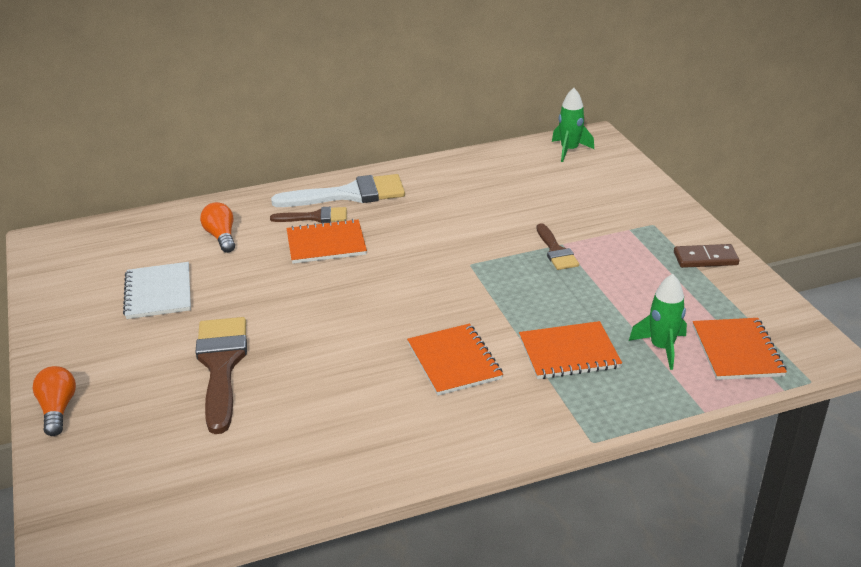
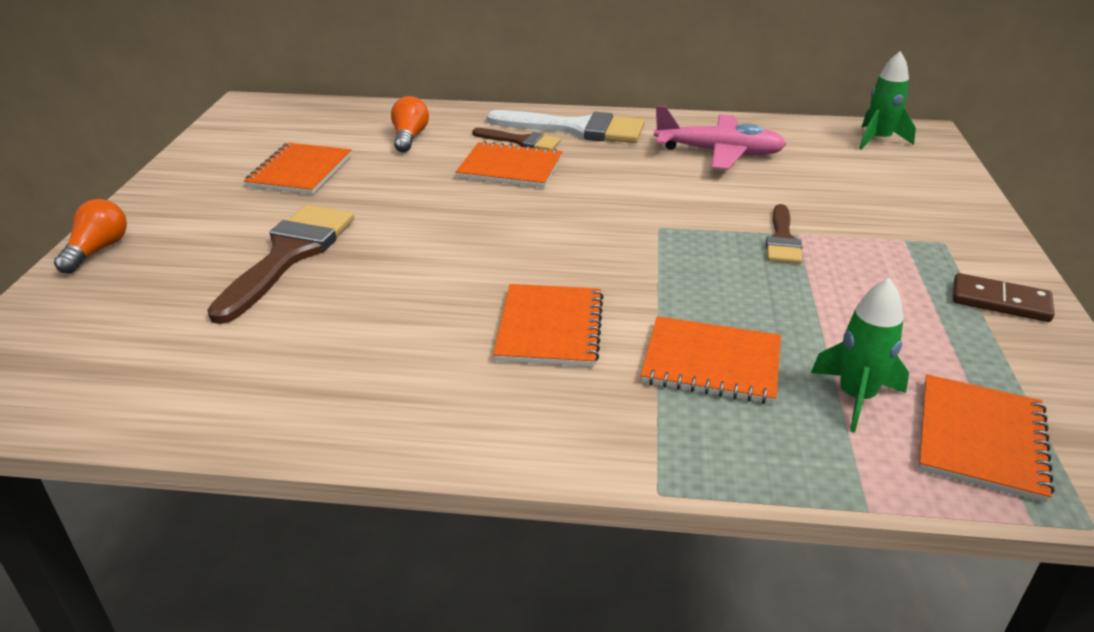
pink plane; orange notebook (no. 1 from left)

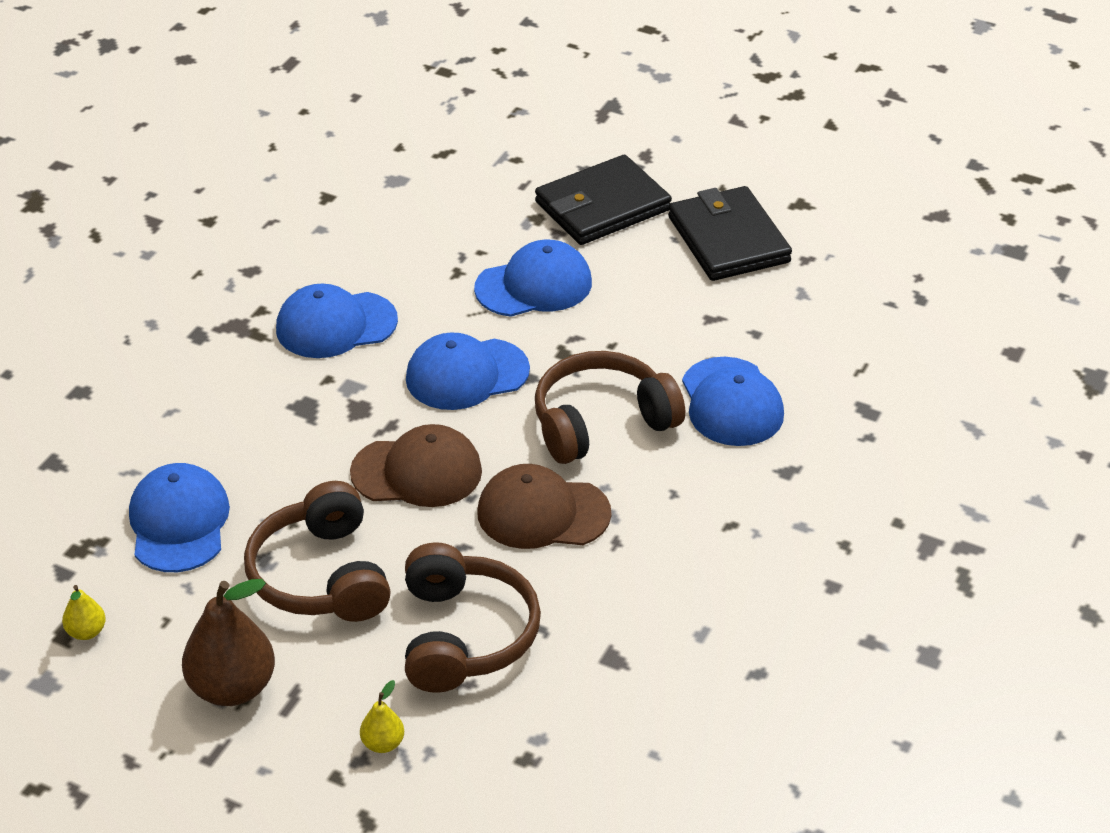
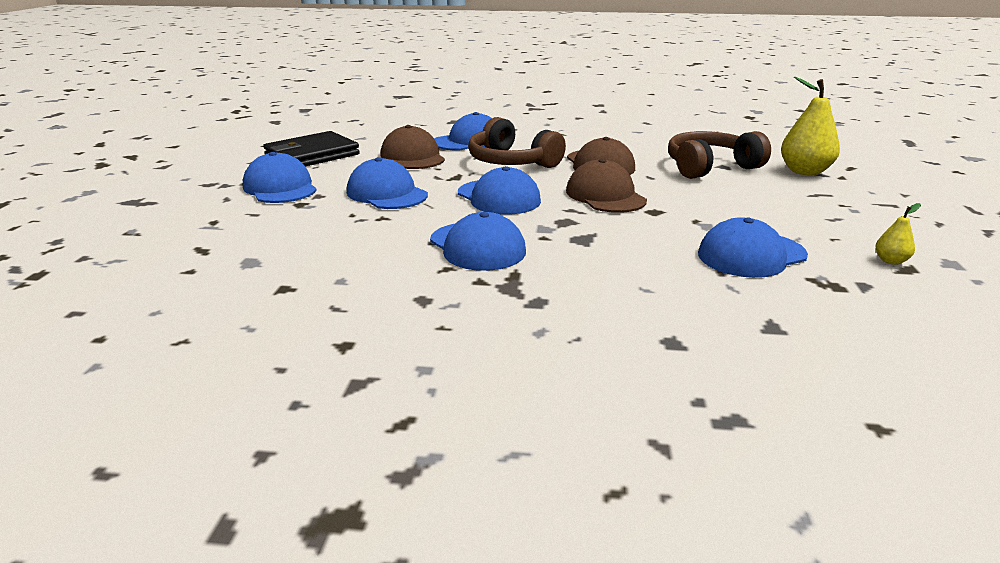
brown pear; brown headphones (no. 1 from left in the first image); brown cap (no. 1 from left); blue cap (no. 1 from left); yellow pear (no. 1 from left)

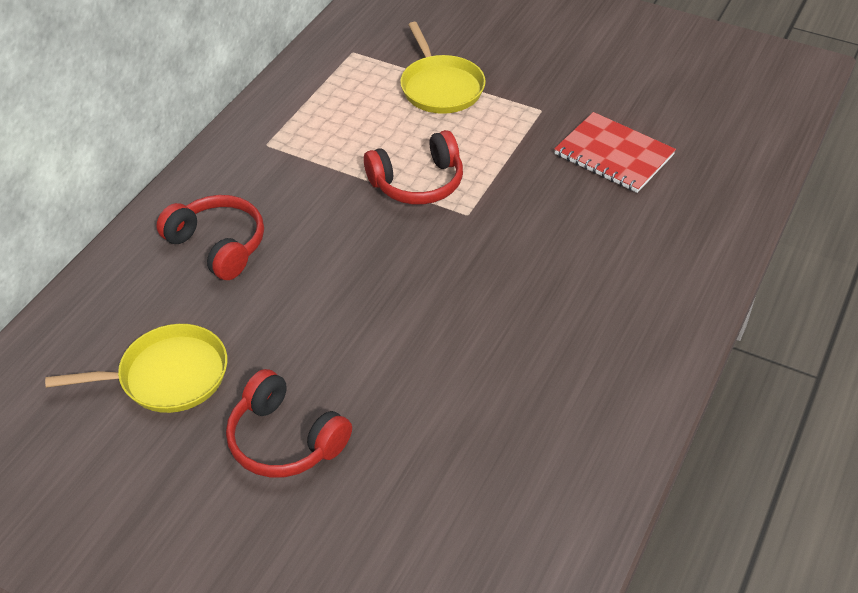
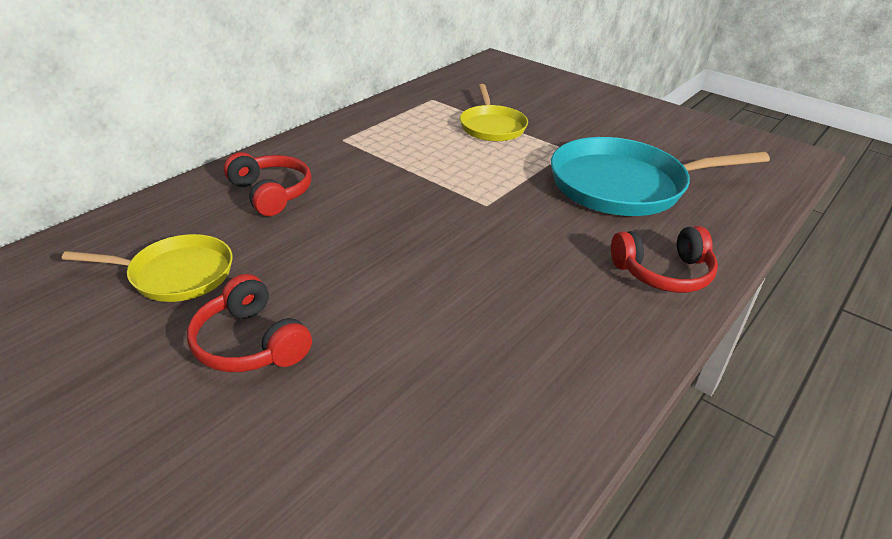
red headphones (no. 3 from left); turquoise pan

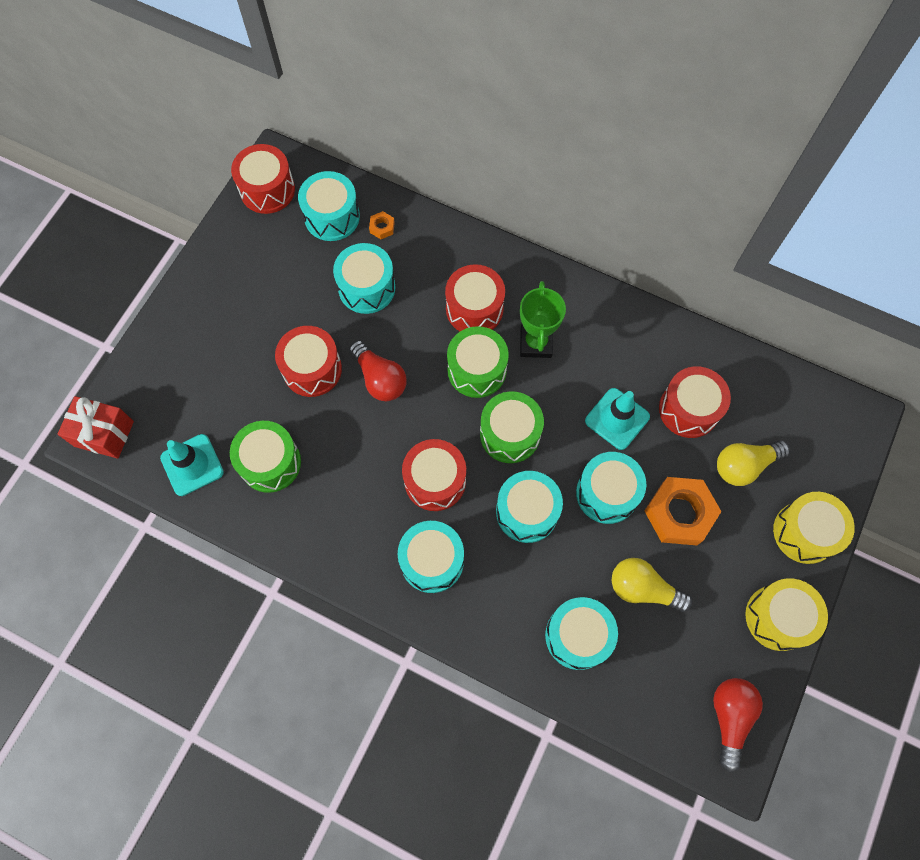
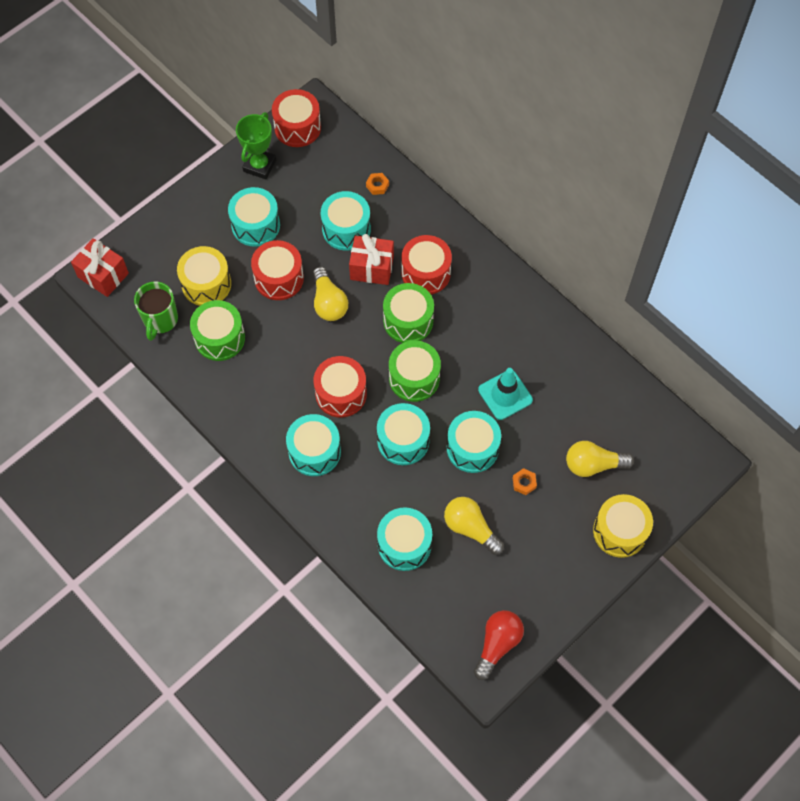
red drum (no. 5 from left in the first image); red gift (no. 2 from left); turquoise drum (no. 1 from left); green trophy; yellow drum (no. 1 from left); green mug; yellow light bulb (no. 1 from left); orange nut (no. 2 from left)

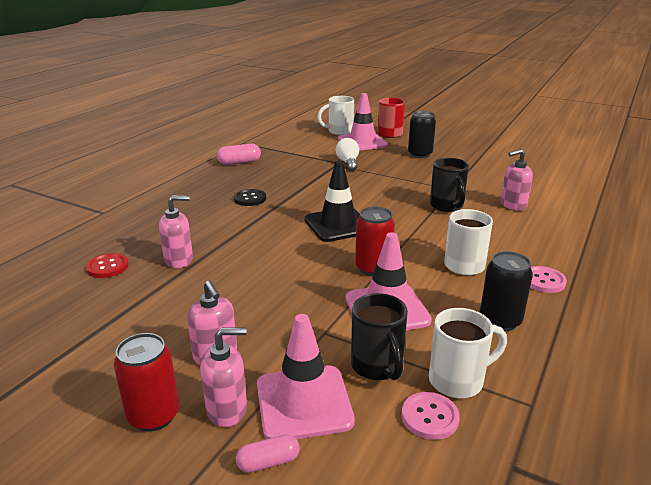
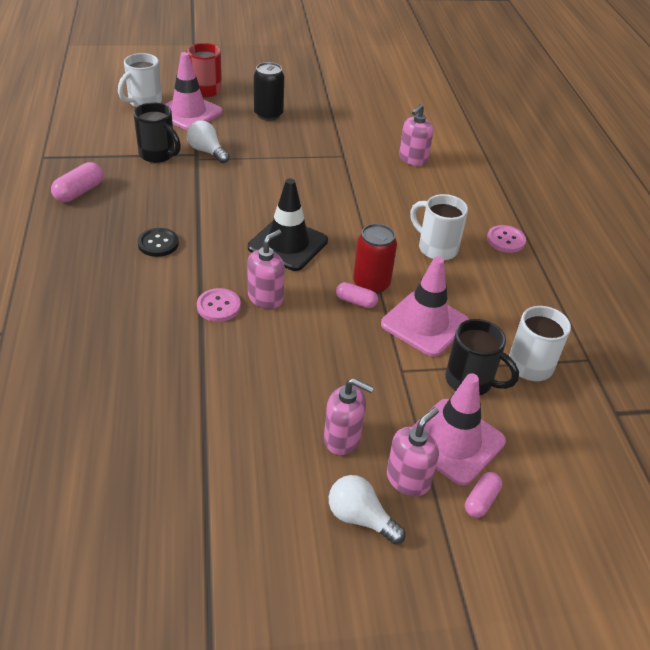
red button; black can (no. 2 from left in the first image); pink capsule (no. 2 from left); pink soap dispenser (no. 1 from left); pink button (no. 1 from left); black mug (no. 1 from left); white light bulb (no. 2 from left)

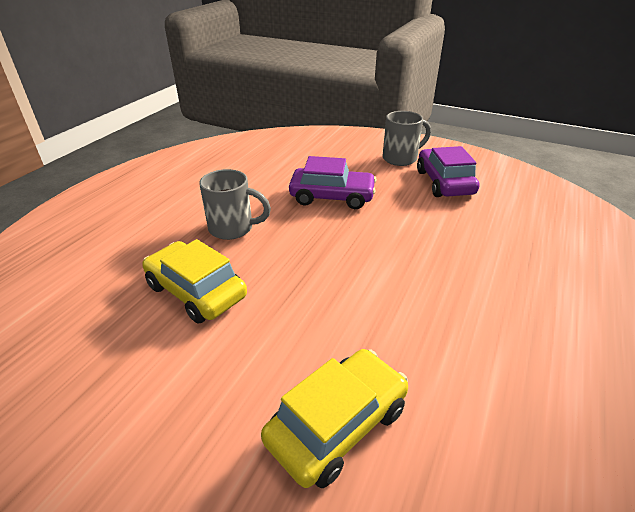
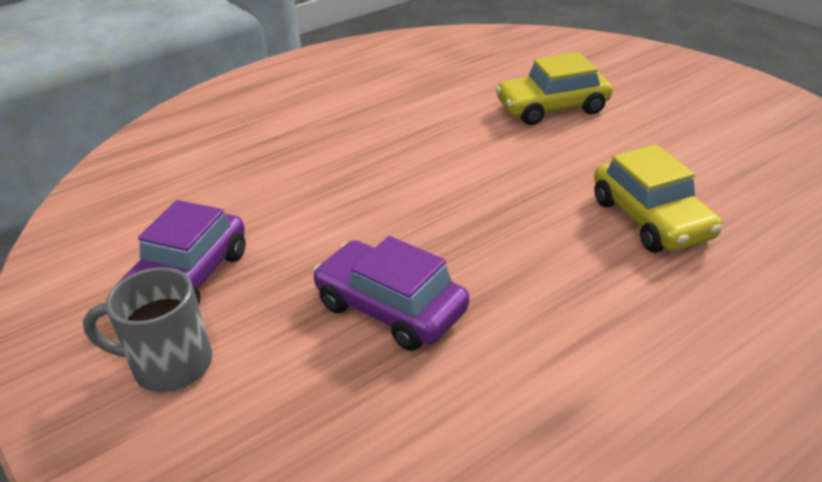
grey mug (no. 1 from left in the first image)

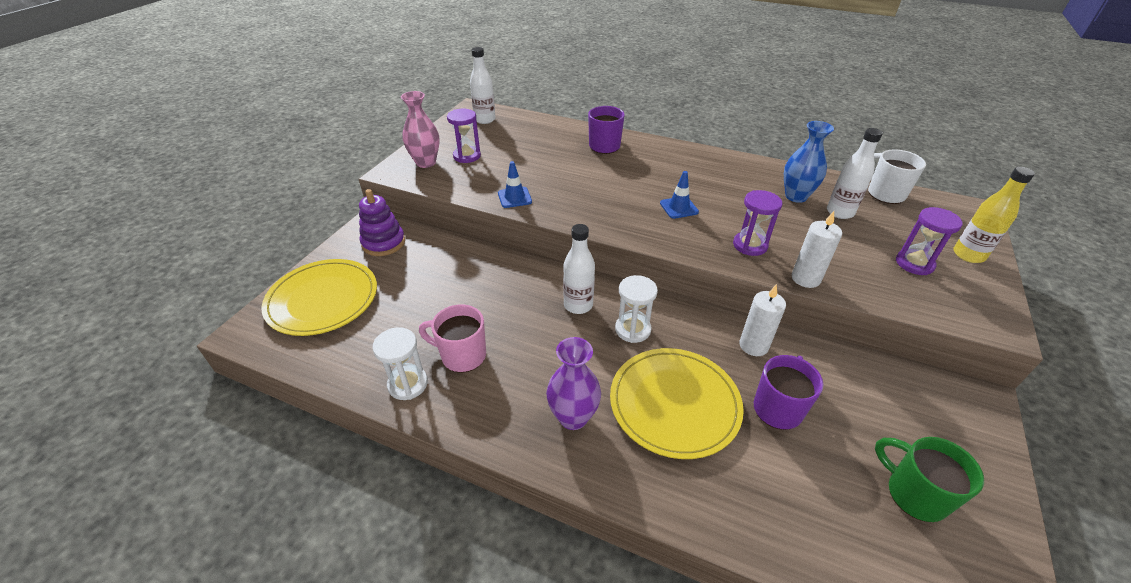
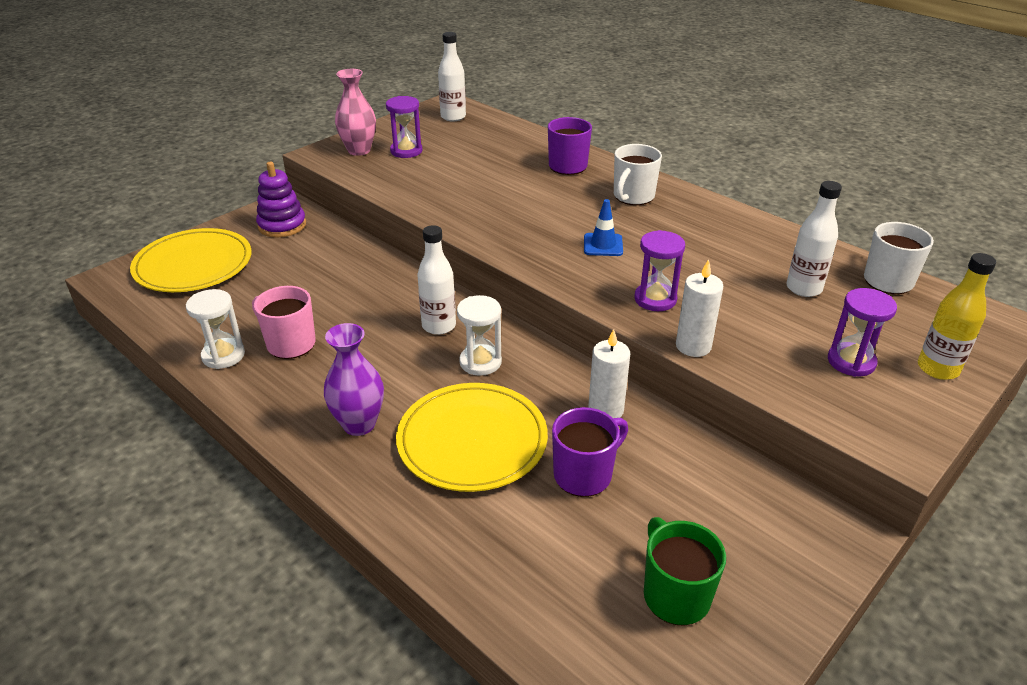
blue traffic cone (no. 1 from left in the first image); blue vase; white mug (no. 1 from left)

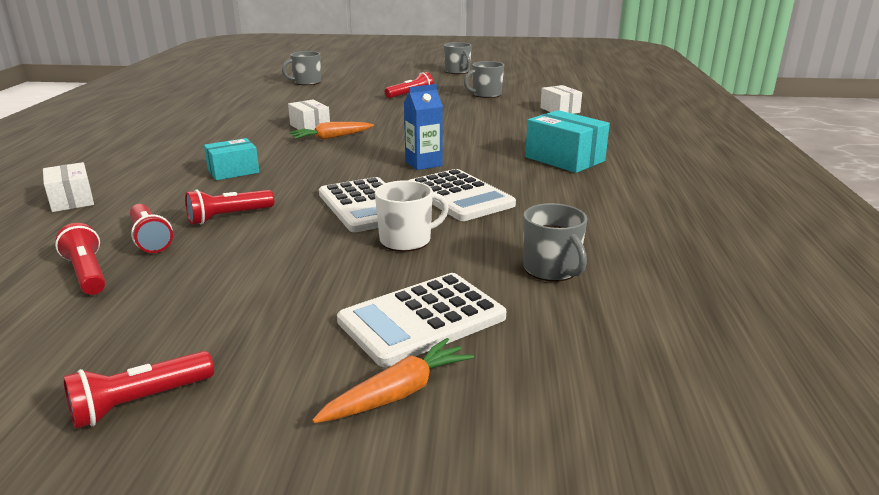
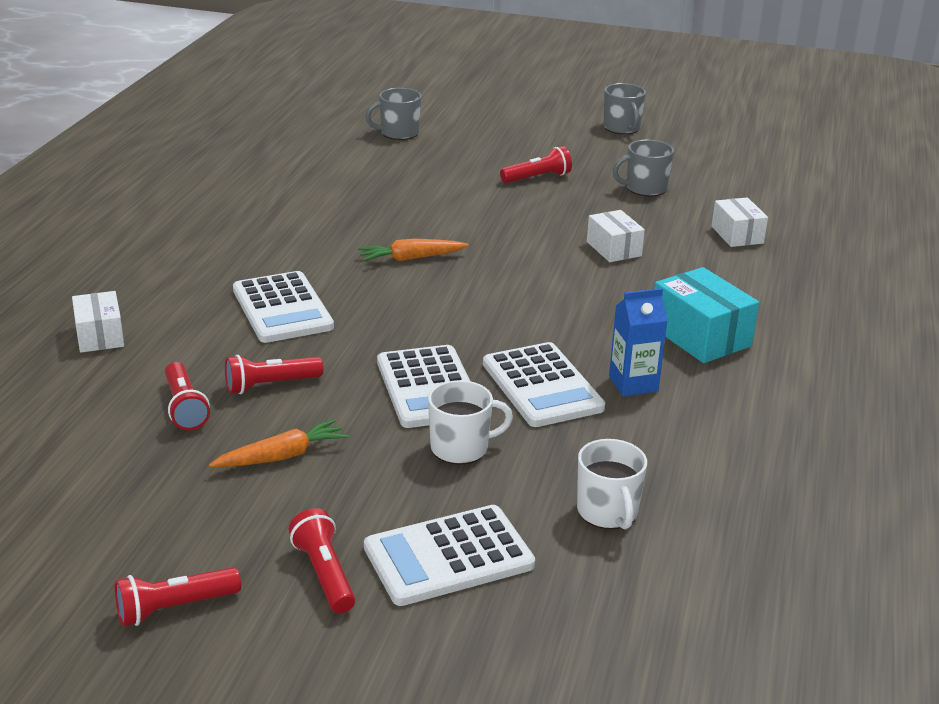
red flashlight (no. 4 from left); white box (no. 2 from left); orange carrot (no. 1 from left); blue carton; white calculator (no. 1 from left); white mug (no. 2 from left)

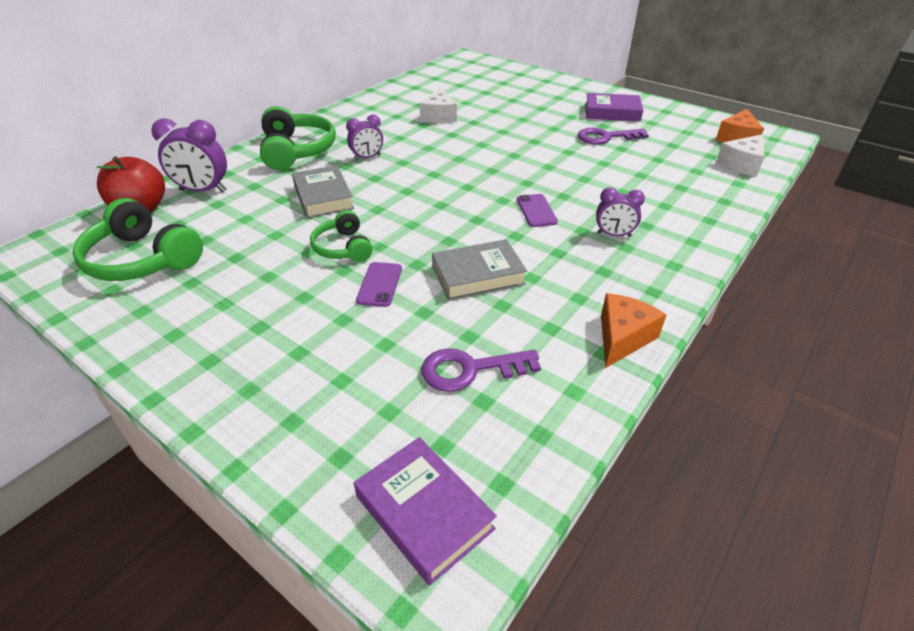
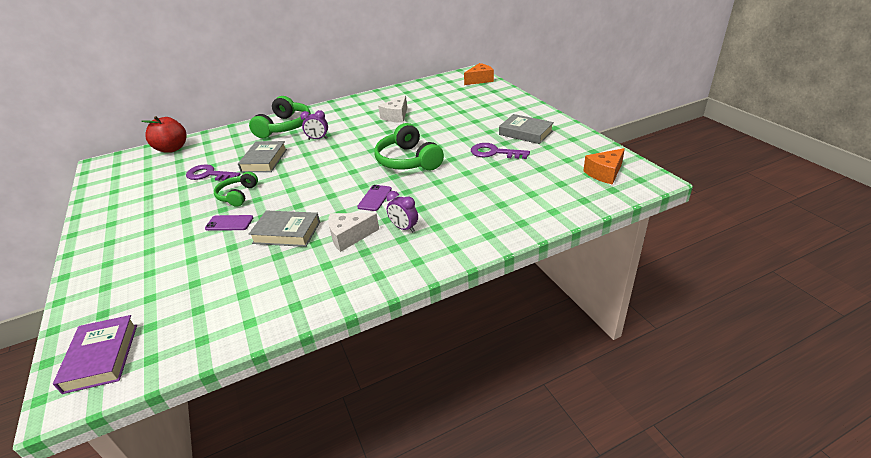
purple clock (no. 1 from left in the first image); green headphones (no. 3 from left); purple key (no. 1 from left); orange cheese (no. 1 from left); white cheese (no. 1 from left); grey book (no. 3 from left); purple phone (no. 1 from left)

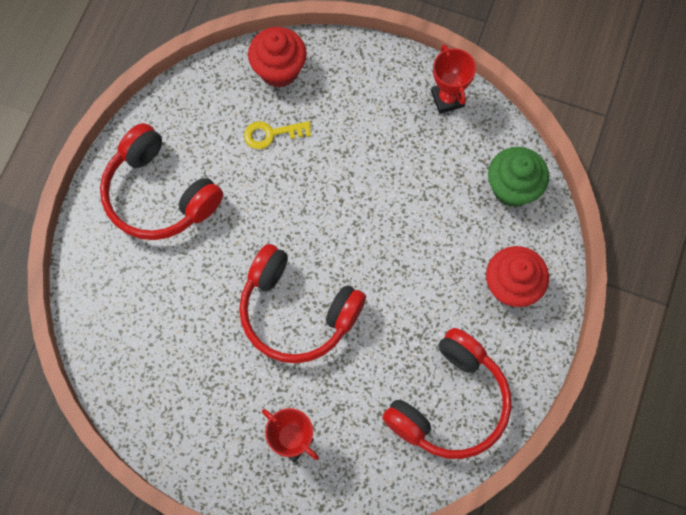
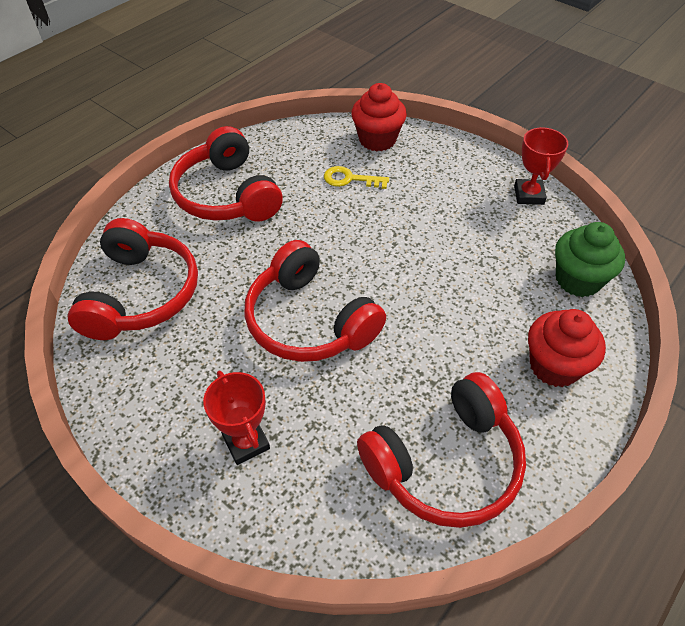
red headphones (no. 1 from left)

